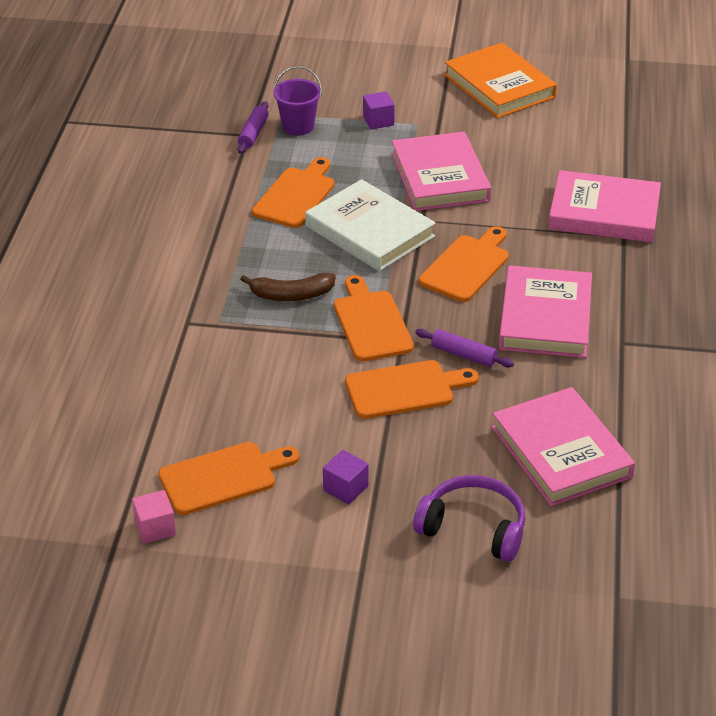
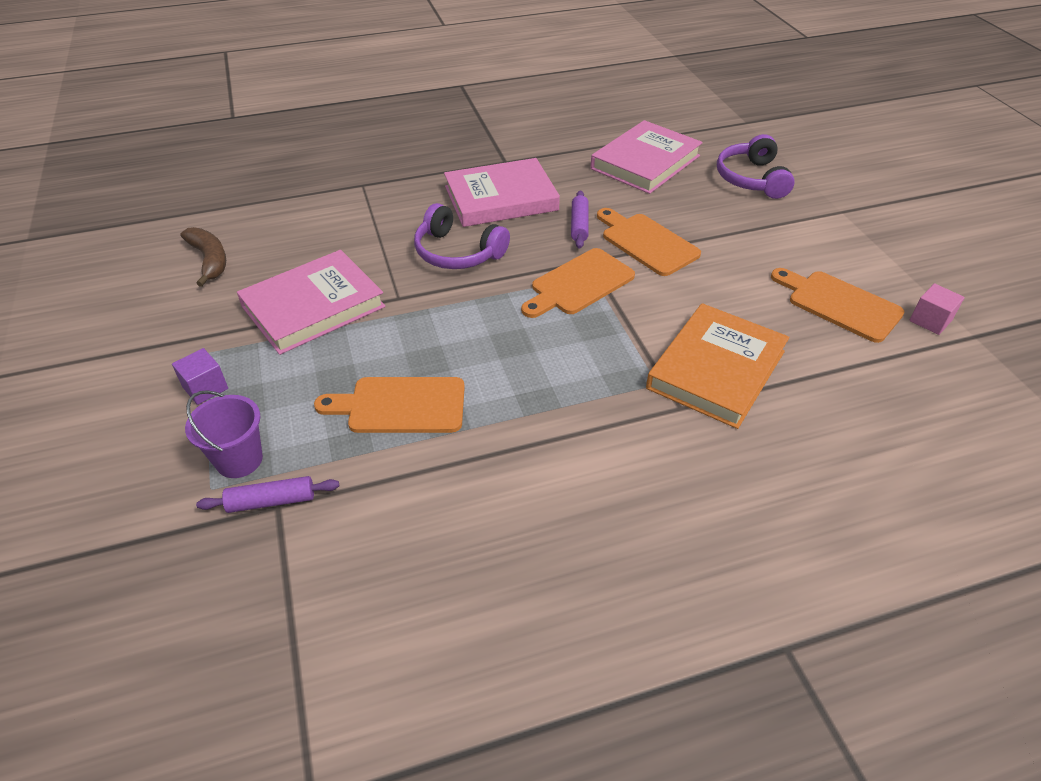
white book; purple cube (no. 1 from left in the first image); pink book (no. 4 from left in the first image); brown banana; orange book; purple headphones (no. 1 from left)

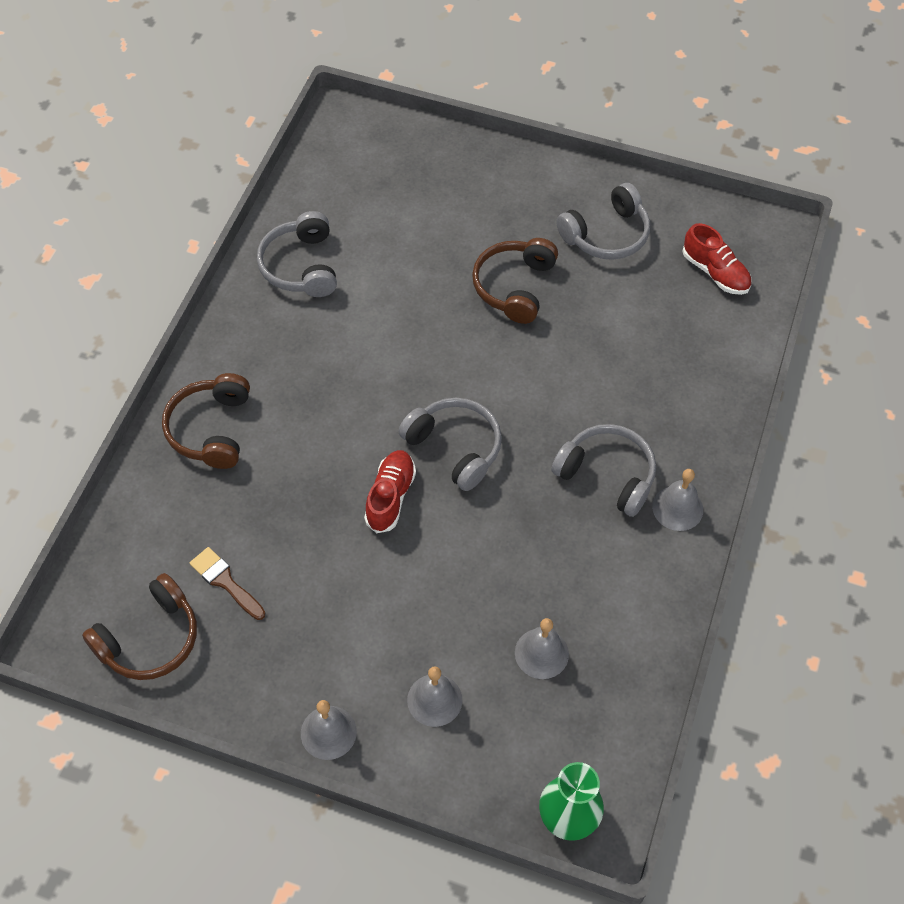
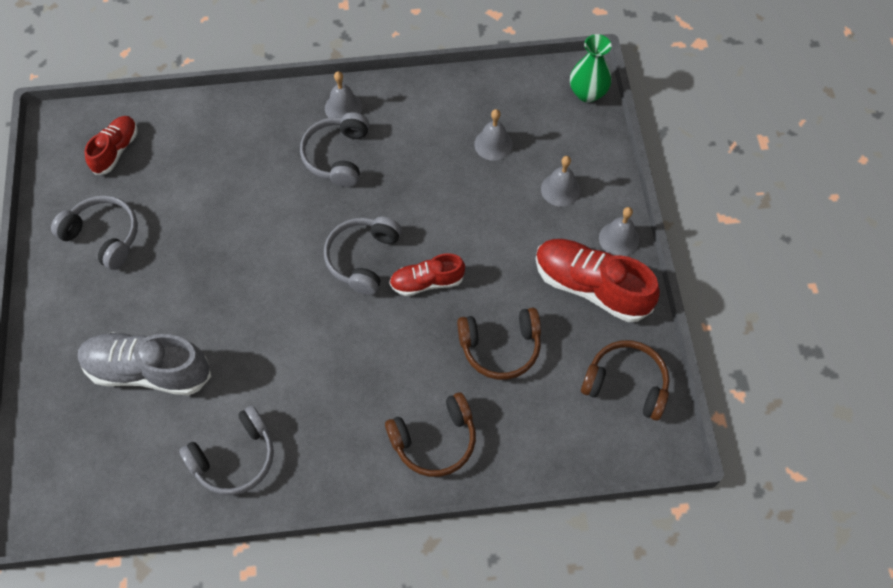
brown brush; grey shoe; red shoe (no. 3 from left); brown headphones (no. 2 from left)

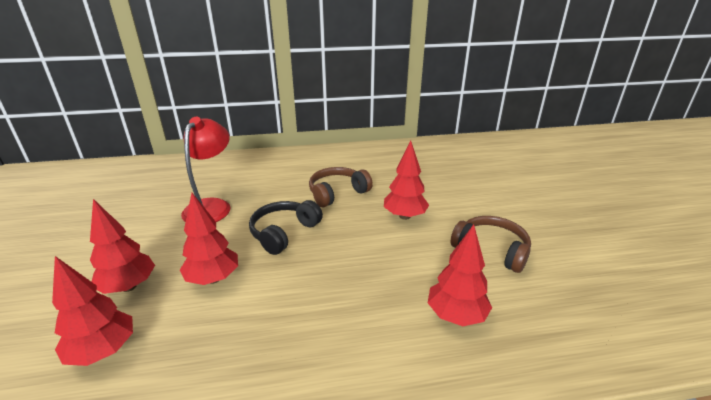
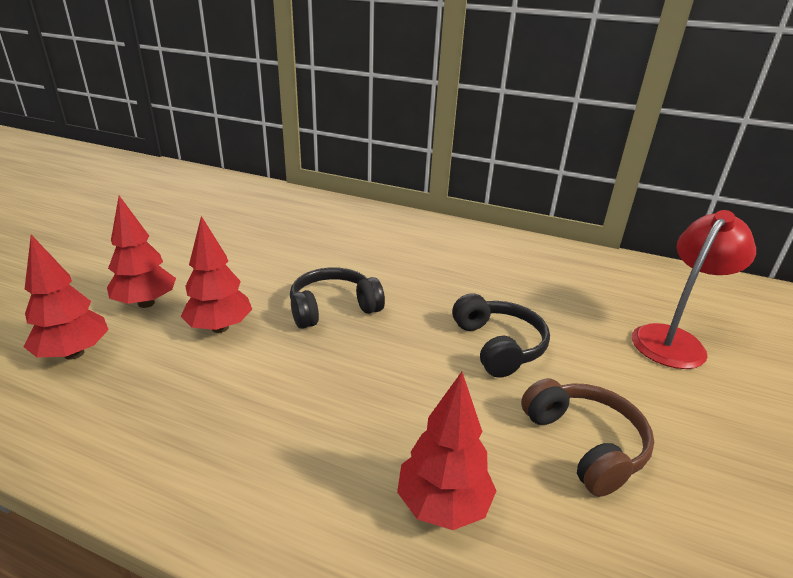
brown headphones (no. 1 from left in the first image); red lamp; black headphones (no. 2 from left)

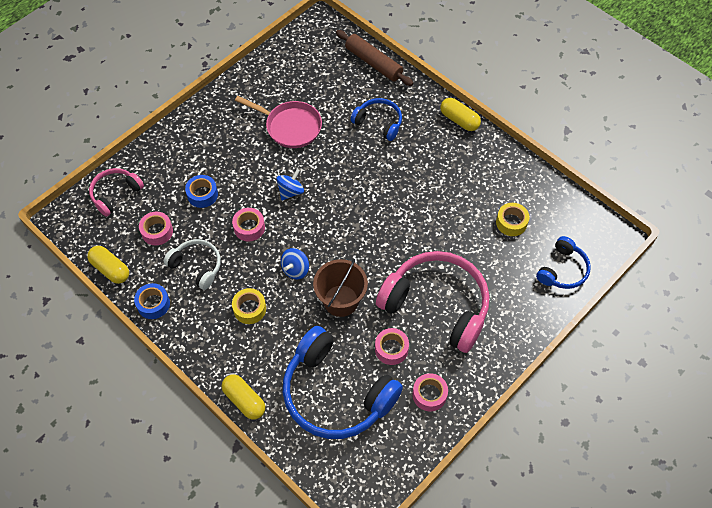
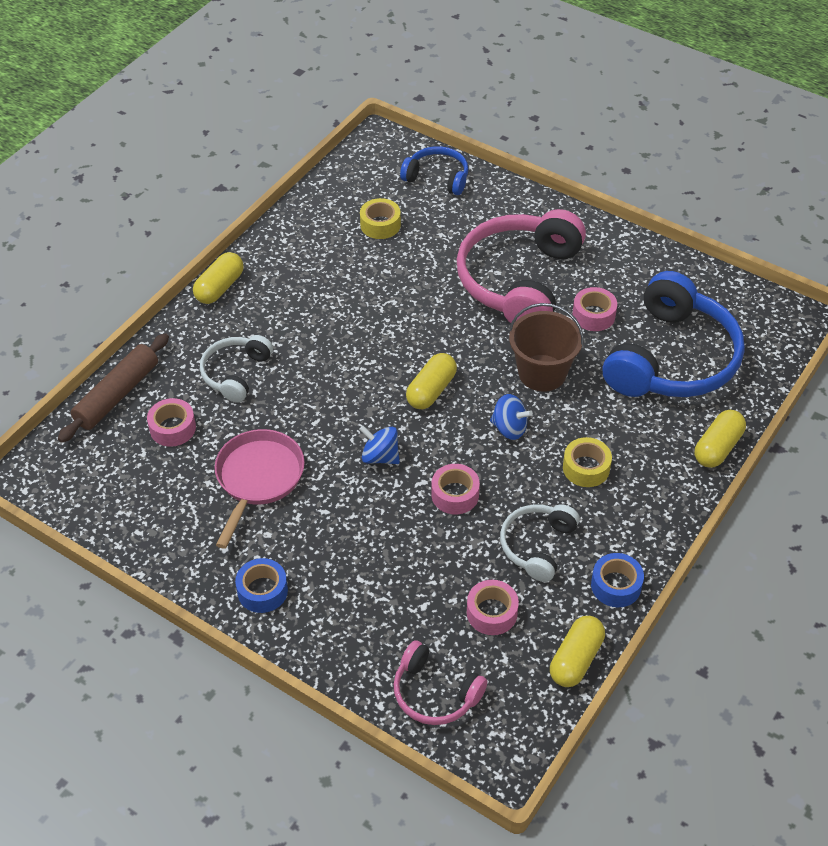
yellow capsule (no. 2 from left); blue tape (no. 1 from left); pink tape (no. 1 from left); white headphones (no. 1 from left)

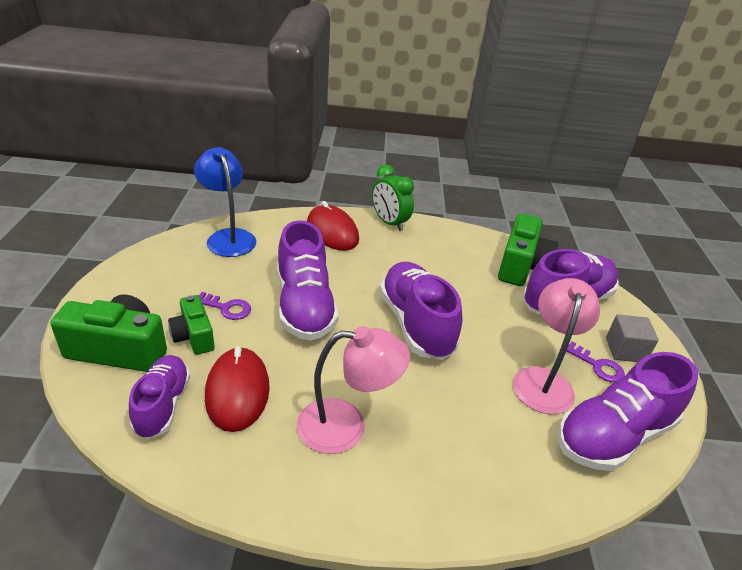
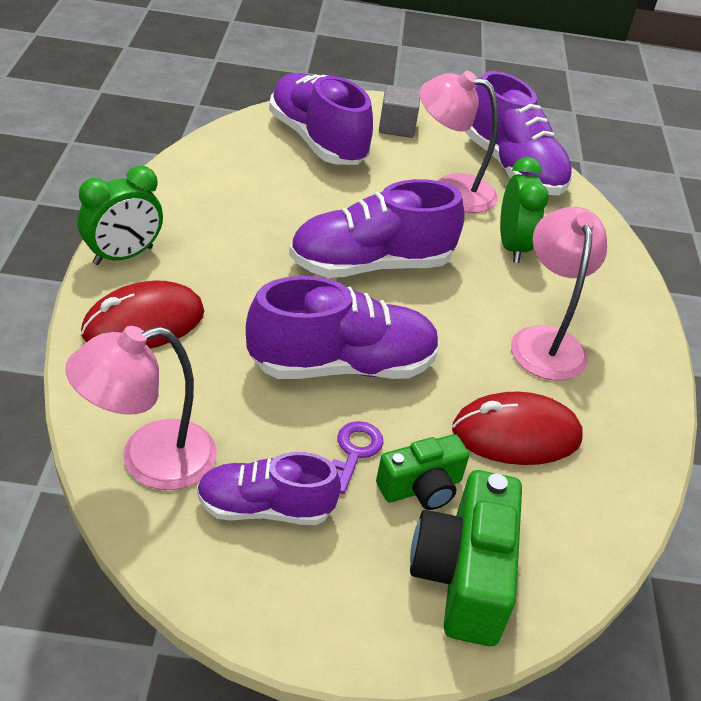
green camera (no. 3 from left in the first image); purple key (no. 2 from left in the first image); green clock (no. 2 from left); purple shoe (no. 1 from left); pink lamp (no. 1 from left)

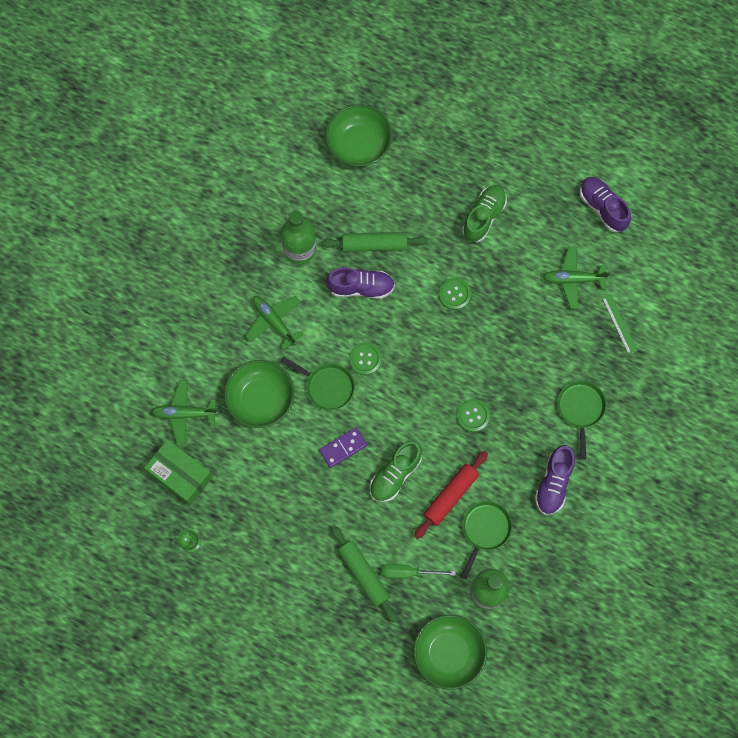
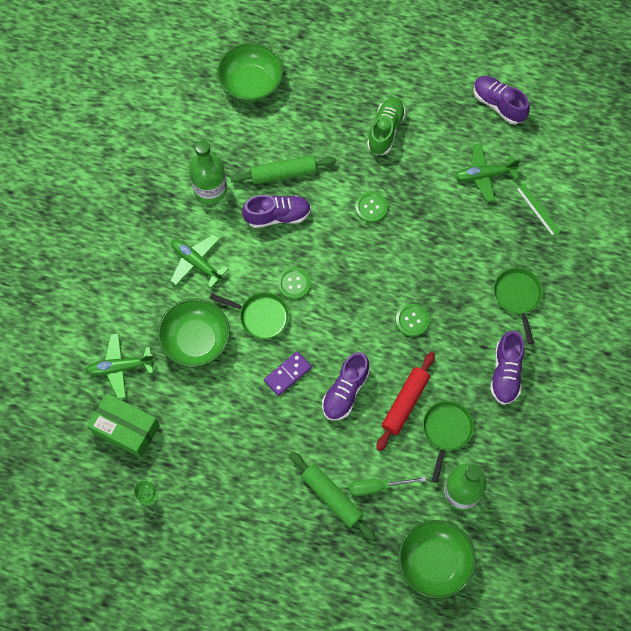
purple shoe (no. 2 from left)

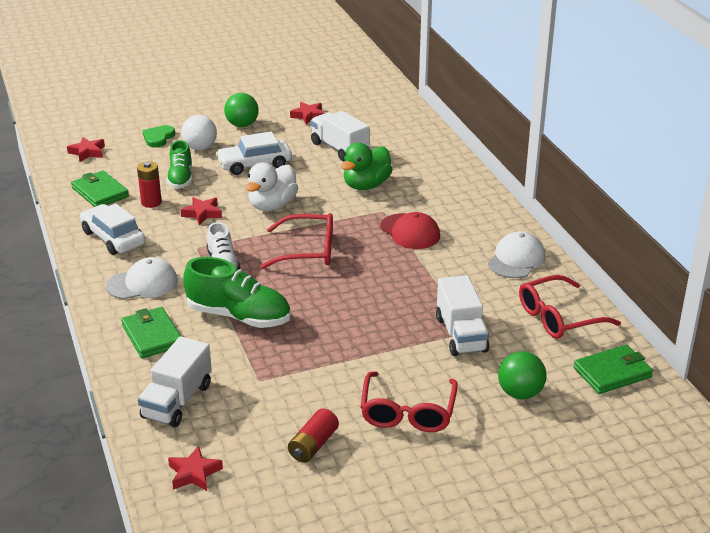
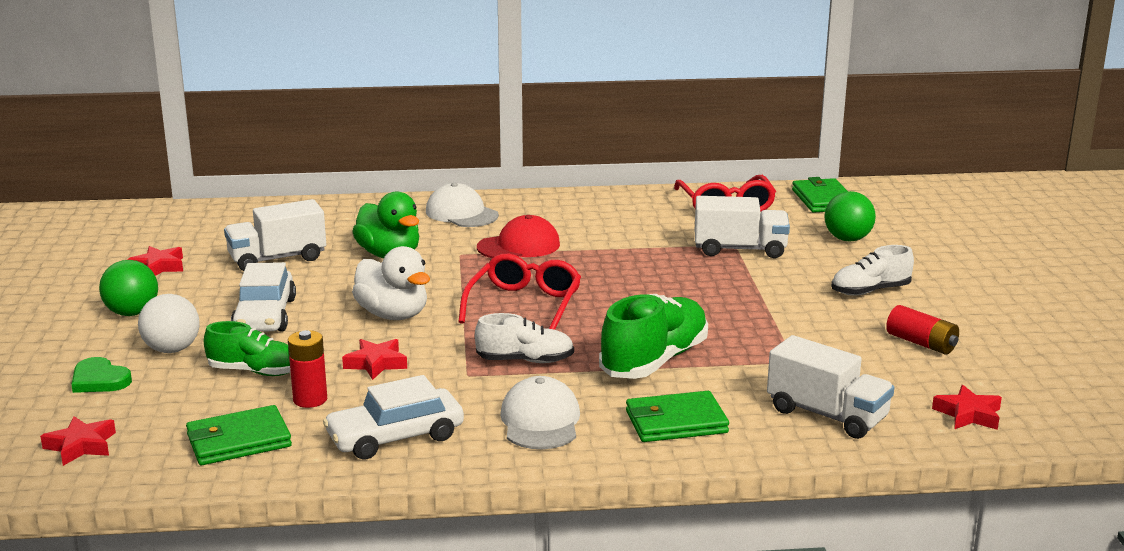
white cap (no. 1 from left); white shoe (no. 2 from left)

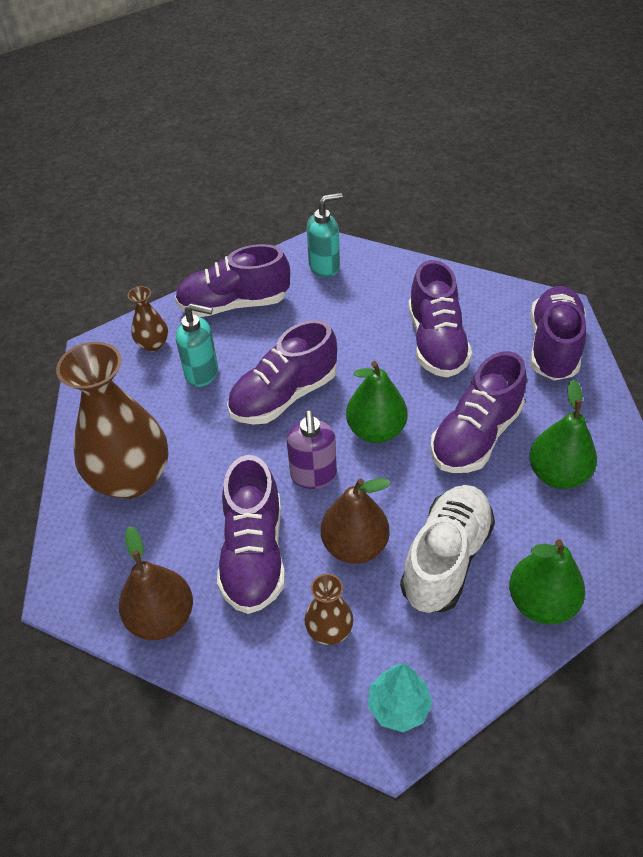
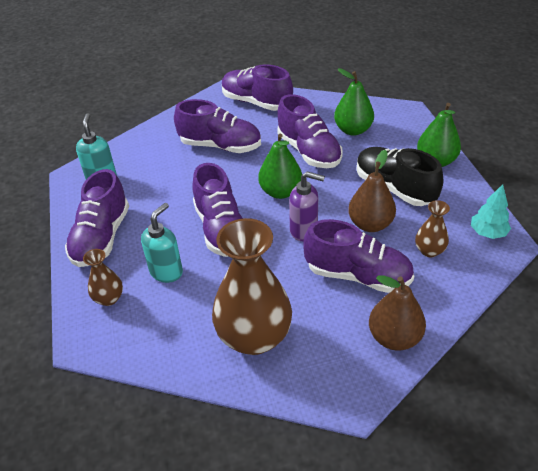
black shoe

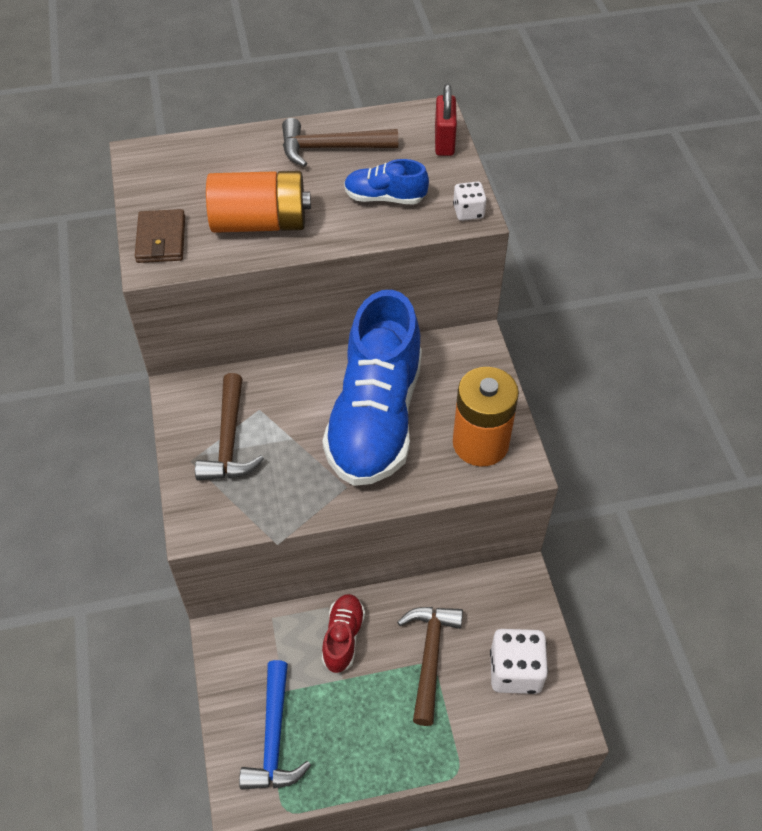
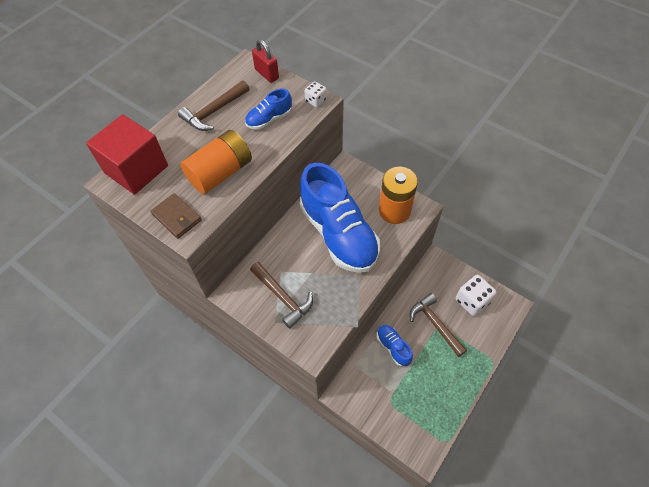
blue hammer; red cube; blue shoe (no. 3 from left)

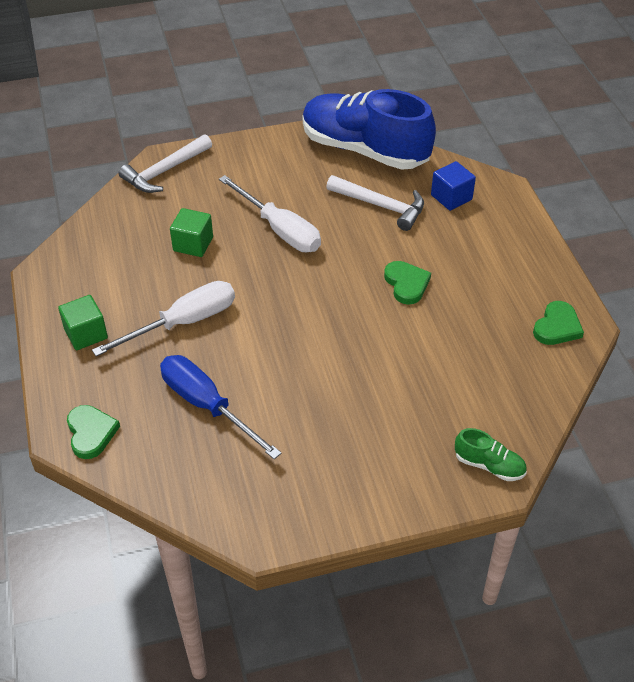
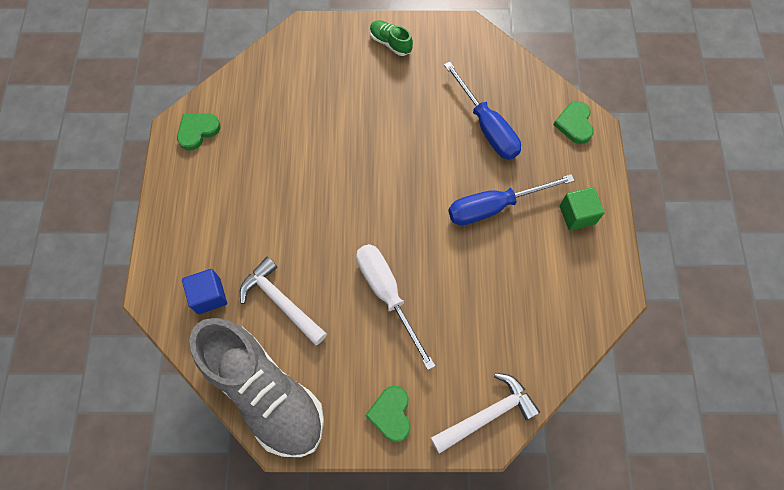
green cube (no. 2 from left in the first image); green heart (no. 2 from left); green shoe; blue screwdriver (no. 2 from left); grey shoe

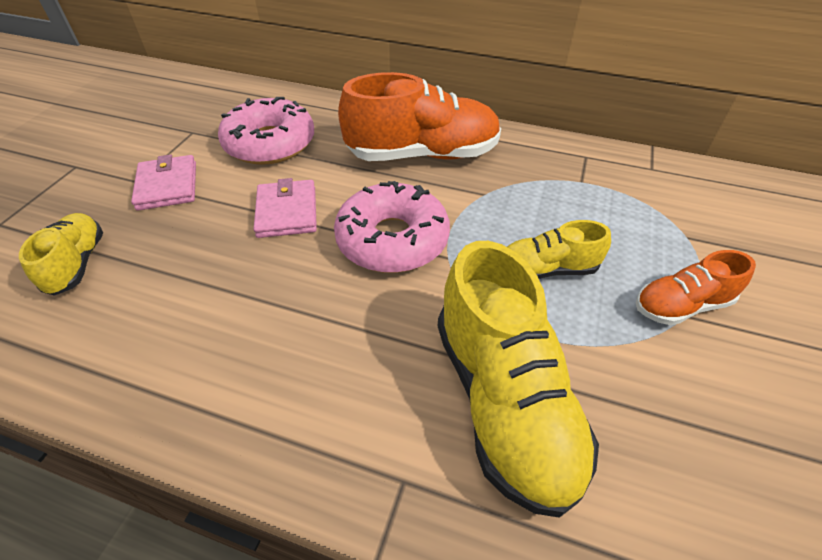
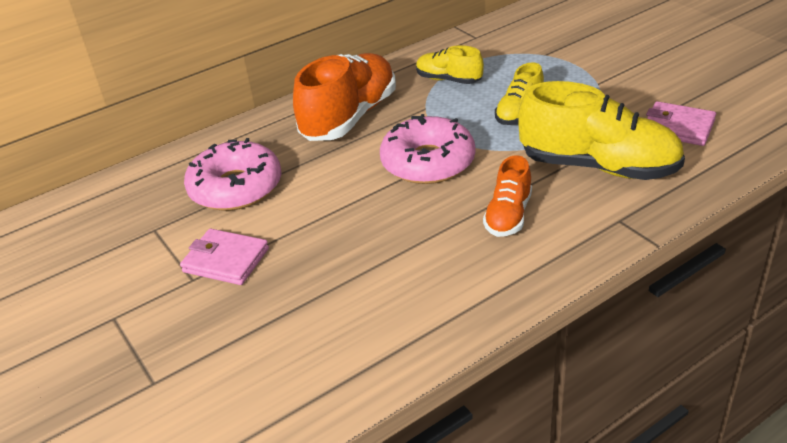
yellow shoe (no. 1 from left); pink wallet (no. 2 from left); orange shoe (no. 2 from left)

